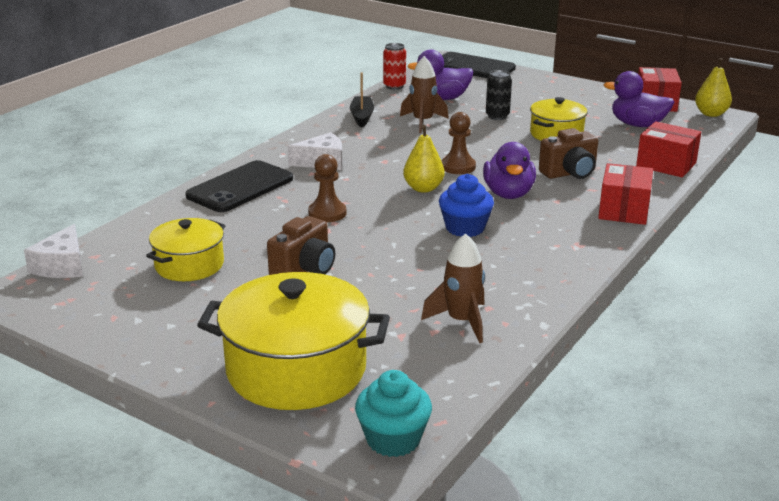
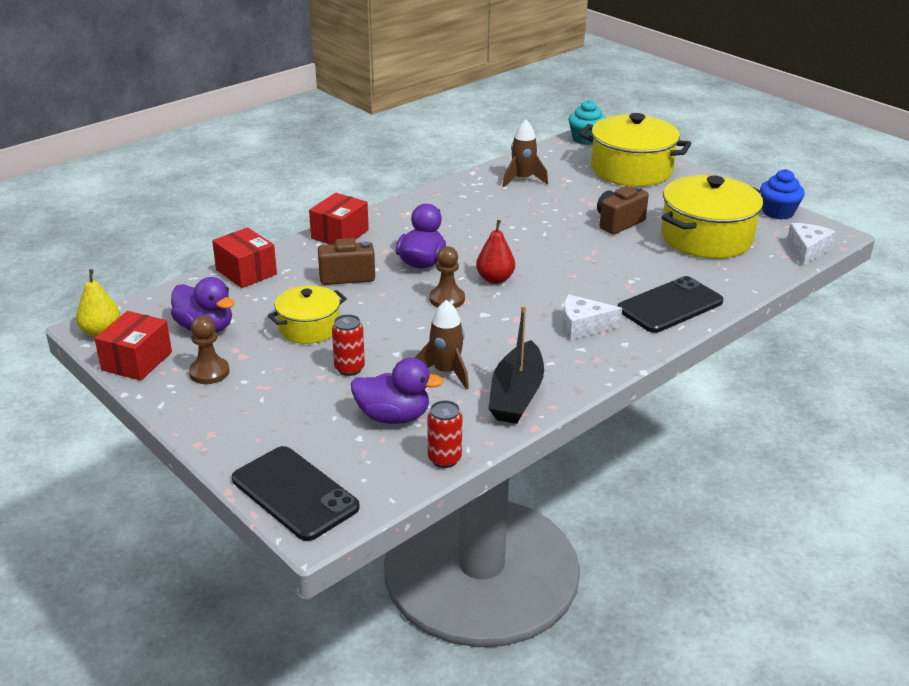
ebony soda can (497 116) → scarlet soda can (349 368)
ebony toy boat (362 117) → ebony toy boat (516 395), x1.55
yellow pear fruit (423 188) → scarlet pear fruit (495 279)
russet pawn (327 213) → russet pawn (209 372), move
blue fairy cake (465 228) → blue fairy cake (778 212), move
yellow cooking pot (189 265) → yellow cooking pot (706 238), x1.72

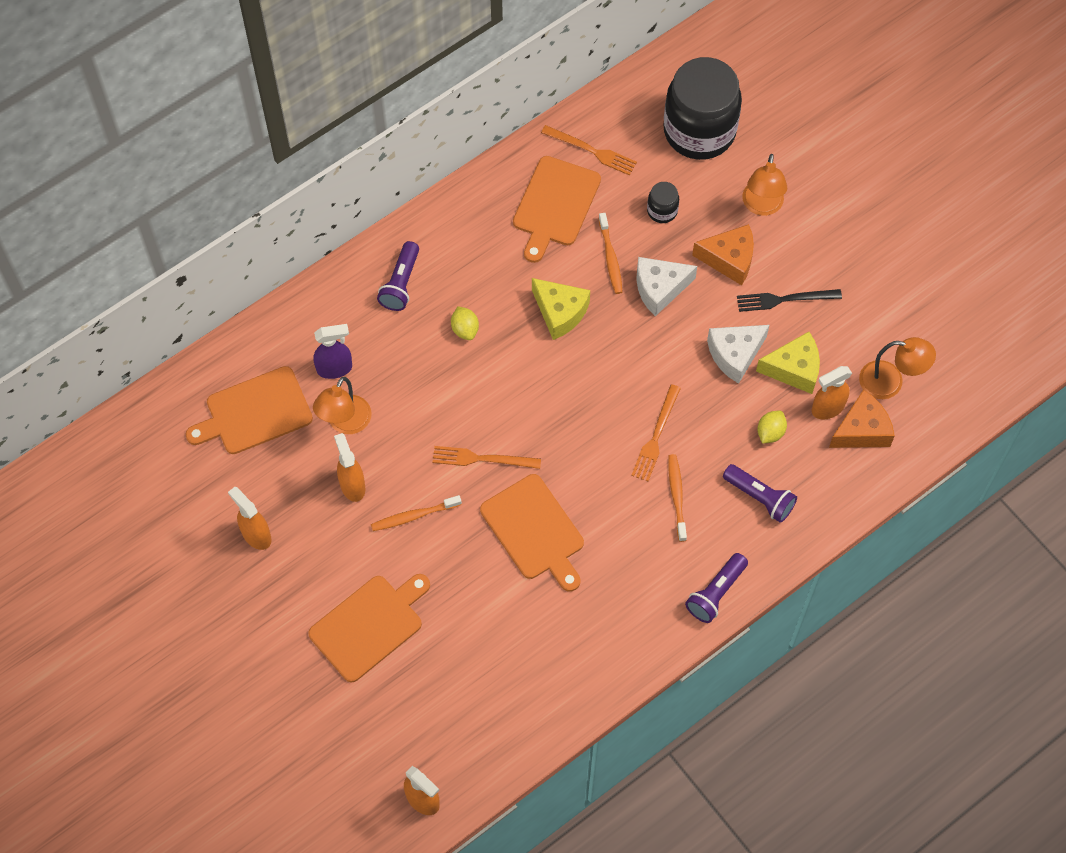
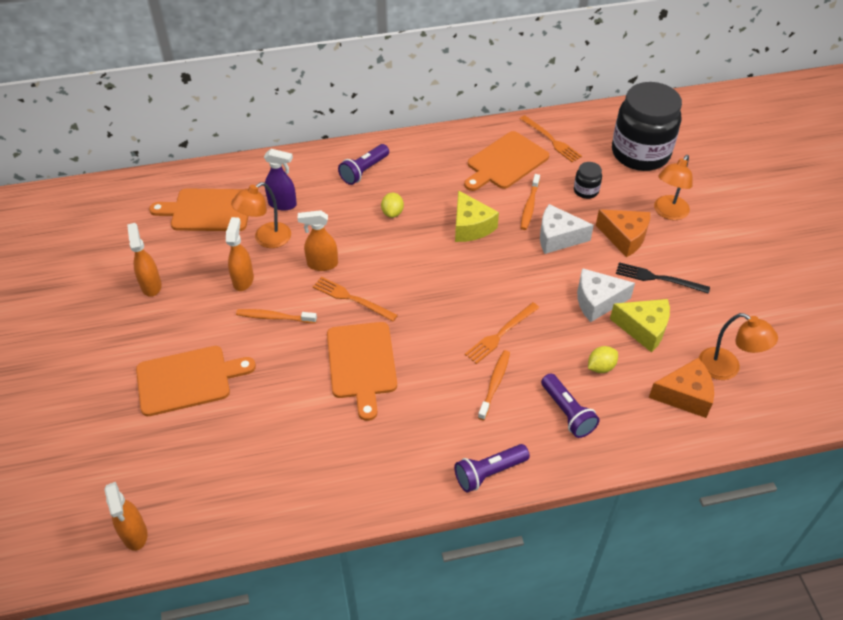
orange spray cleaner (827 408) → orange spray cleaner (322 264), move

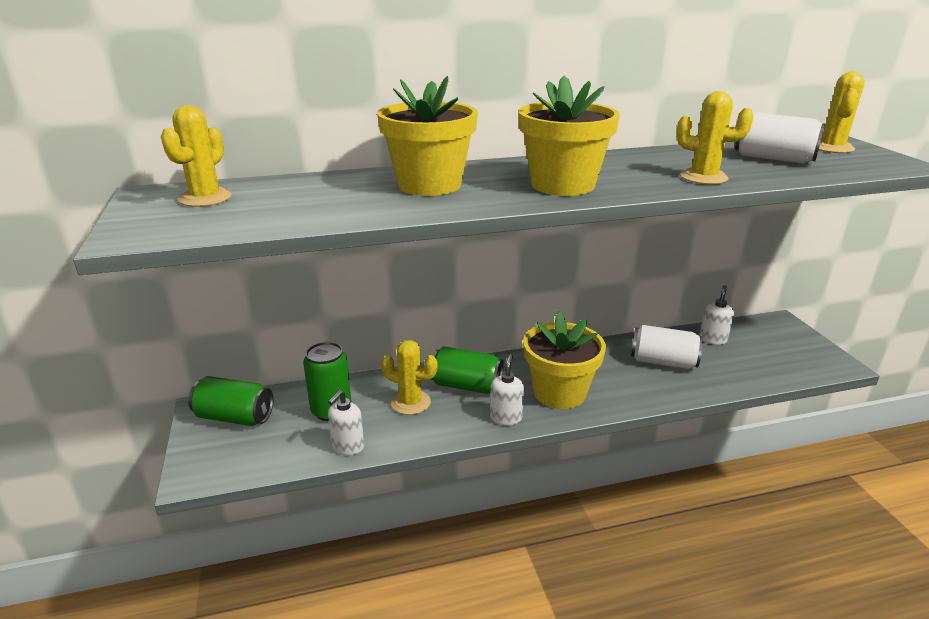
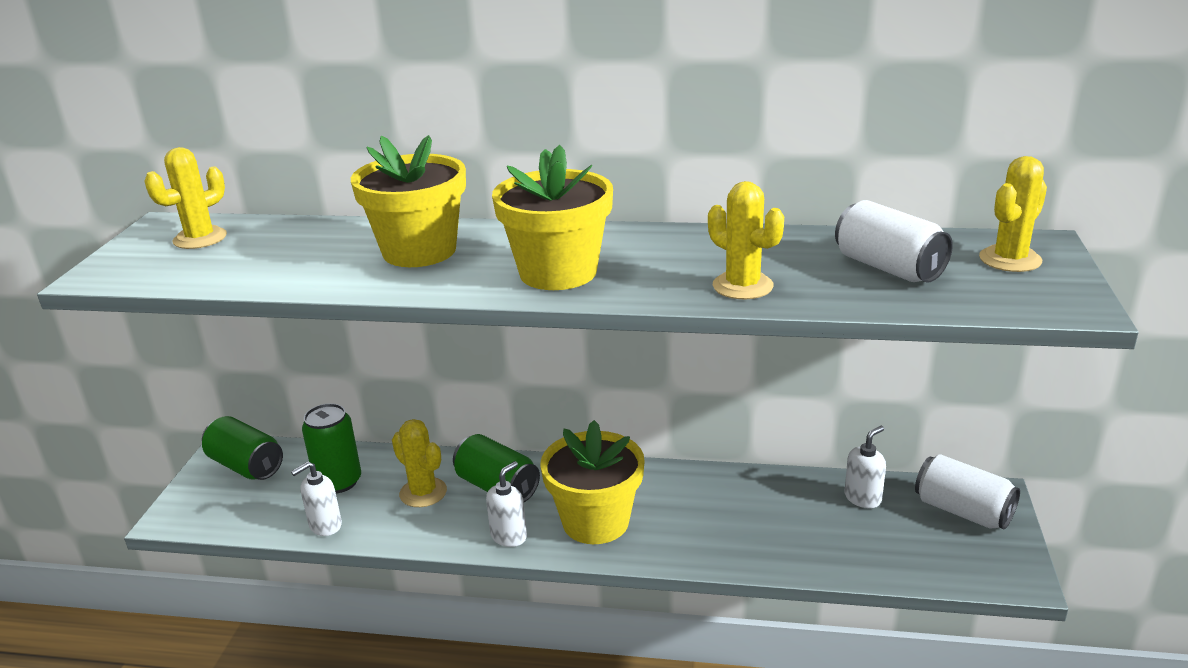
pure white soda can (663 362) → pure white soda can (962 511), move

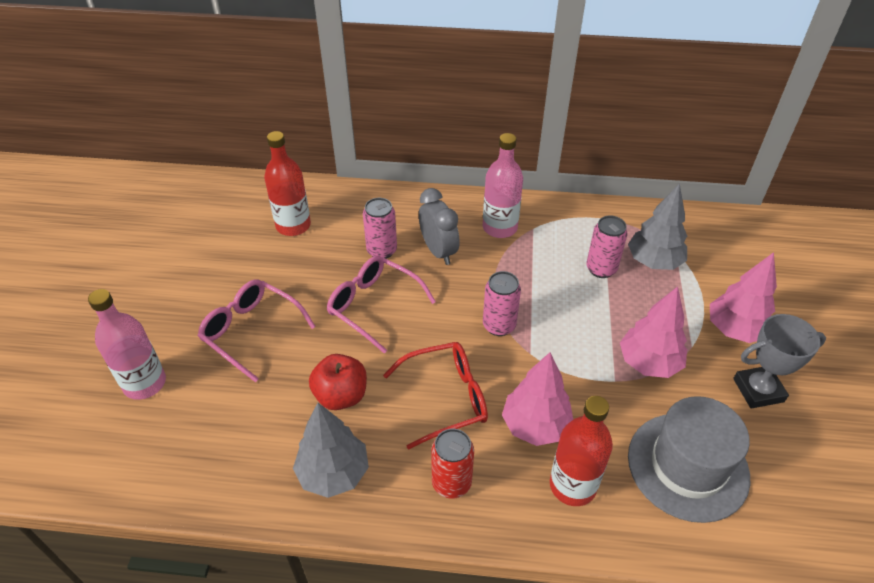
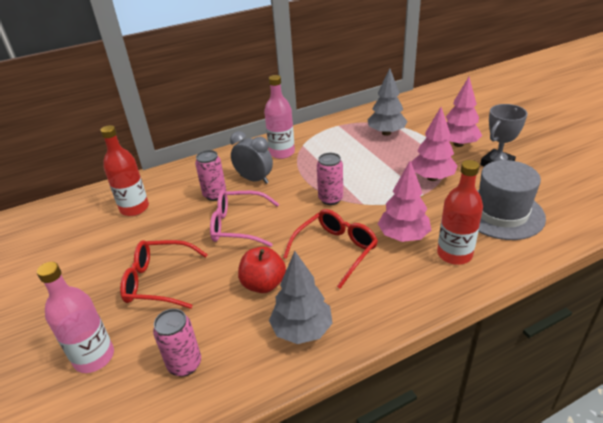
rosy soda can (601 269) → rosy soda can (185 364), move
rosy spectacles (251 331) → scarlet spectacles (158 281)
scarlet soda can (451 483) → -

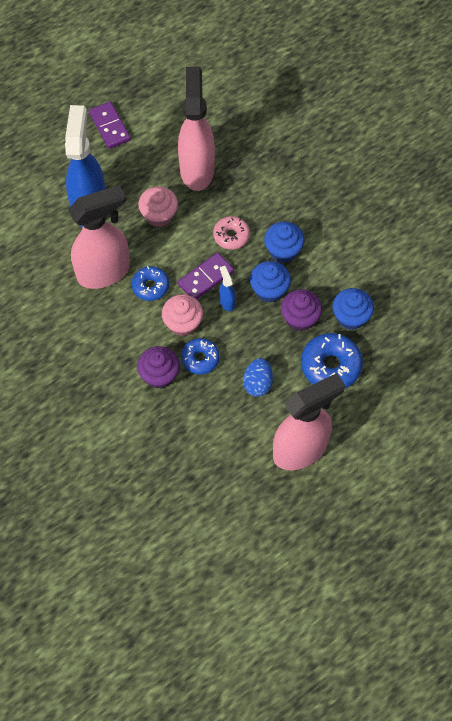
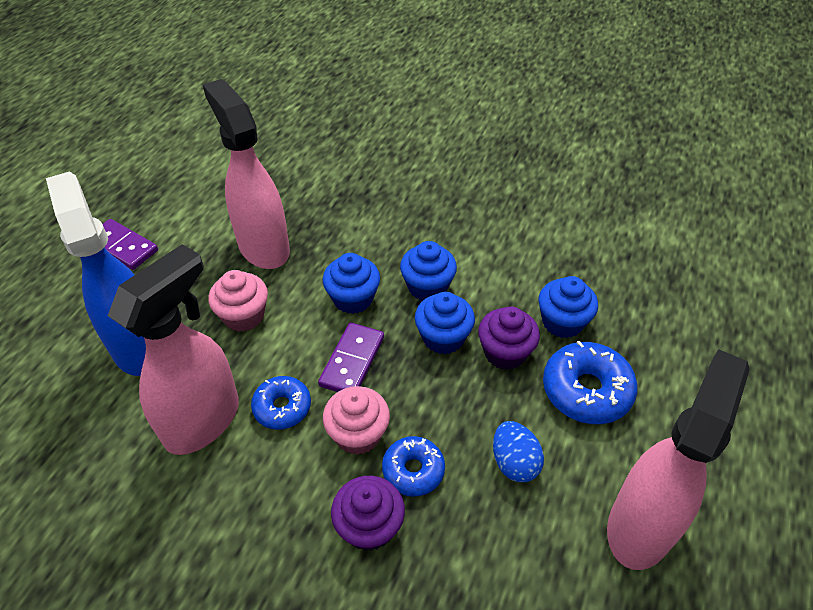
rosy donut (231 236) → blue fairy cake (353 299)
blue spray cleaner (227 302) → -

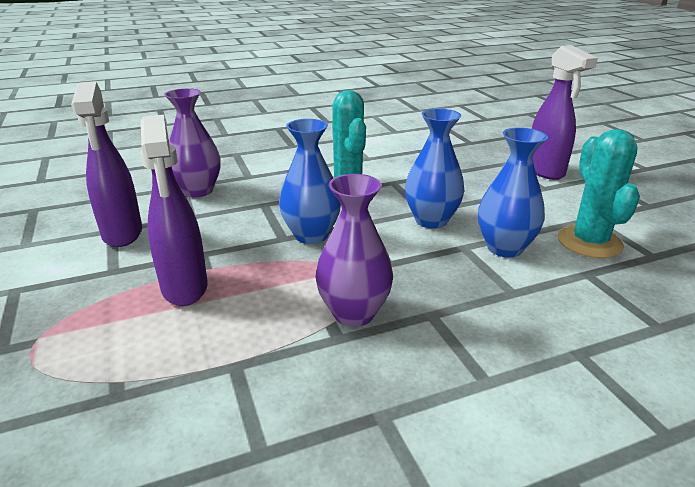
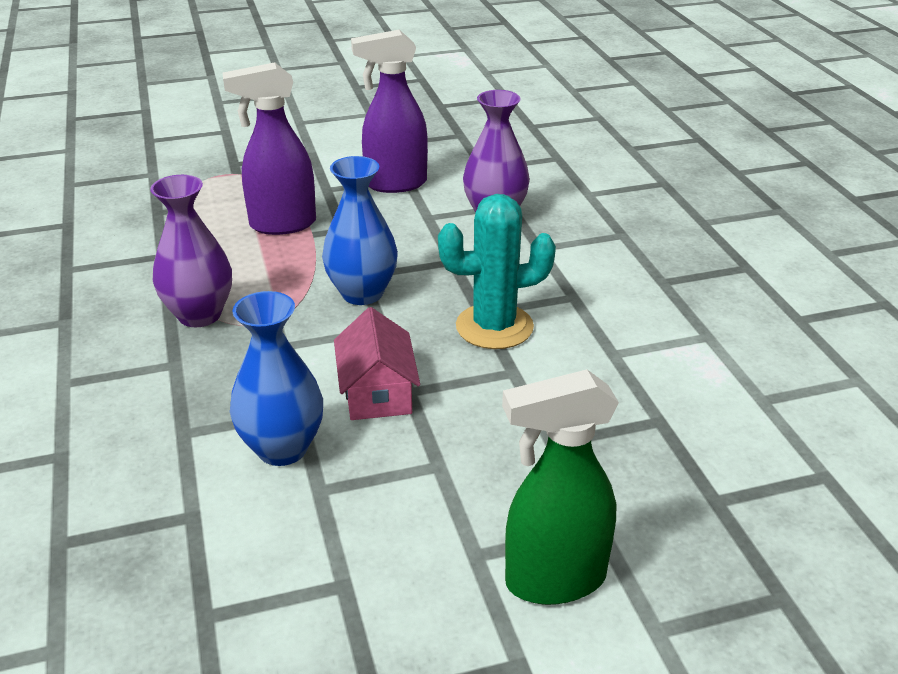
royal purple spray cleaner (545 171) → emerald spray cleaner (553 580)
blue flower vase (431 220) → rosy cottage (377 392)
aqua prickly plant (589 242) → -

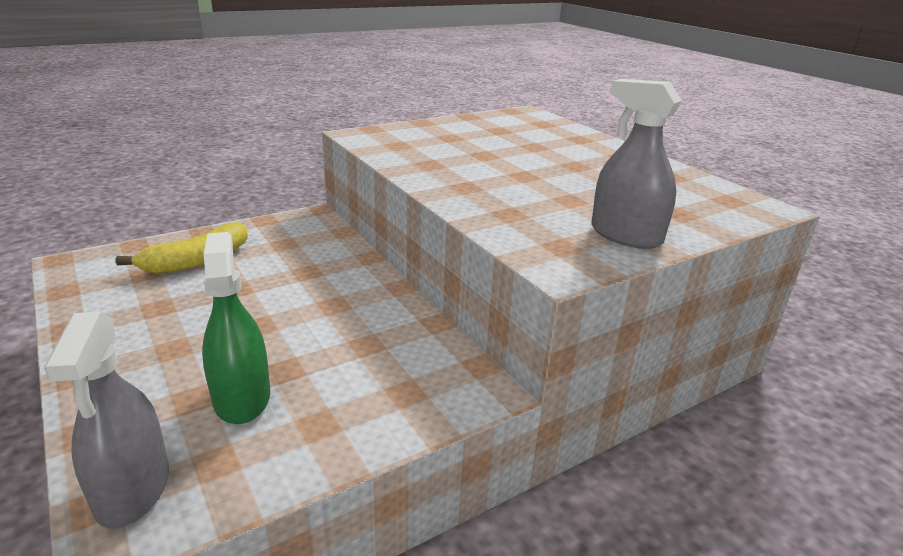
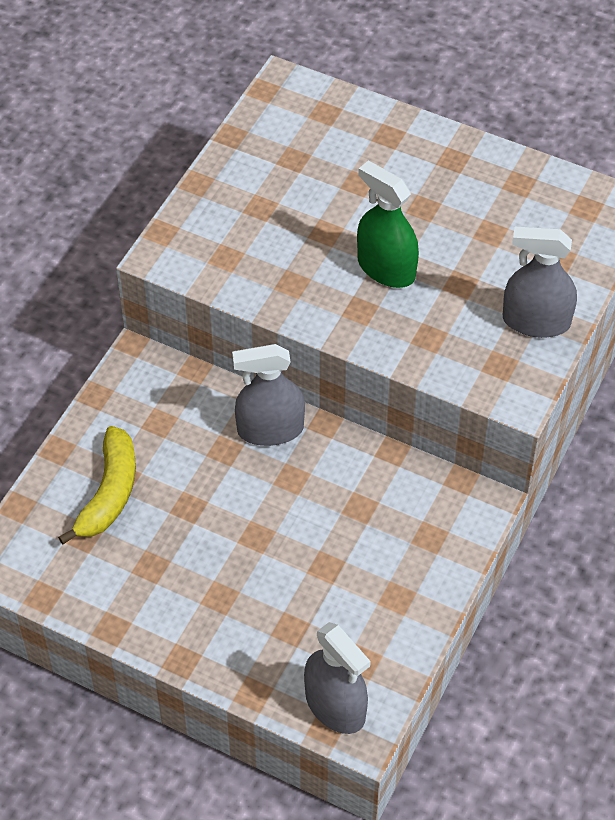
emerald spray cleaner (242 398) → emerald spray cleaner (386 268), move
- → ash-grey spray cleaner (270 429)

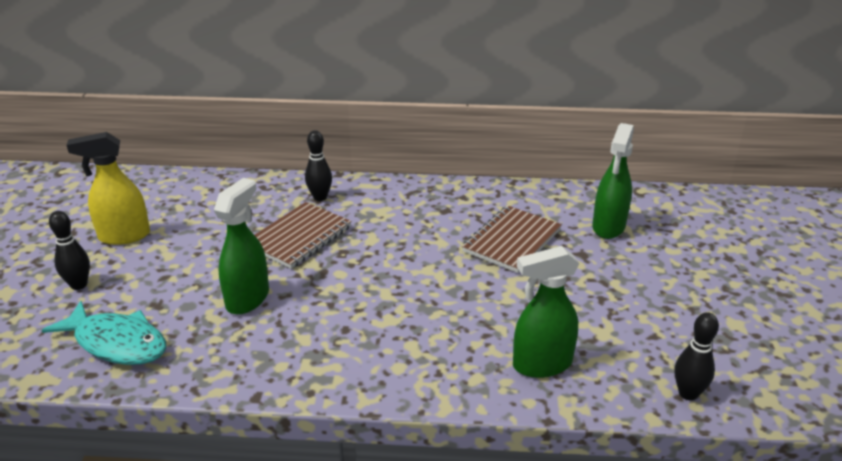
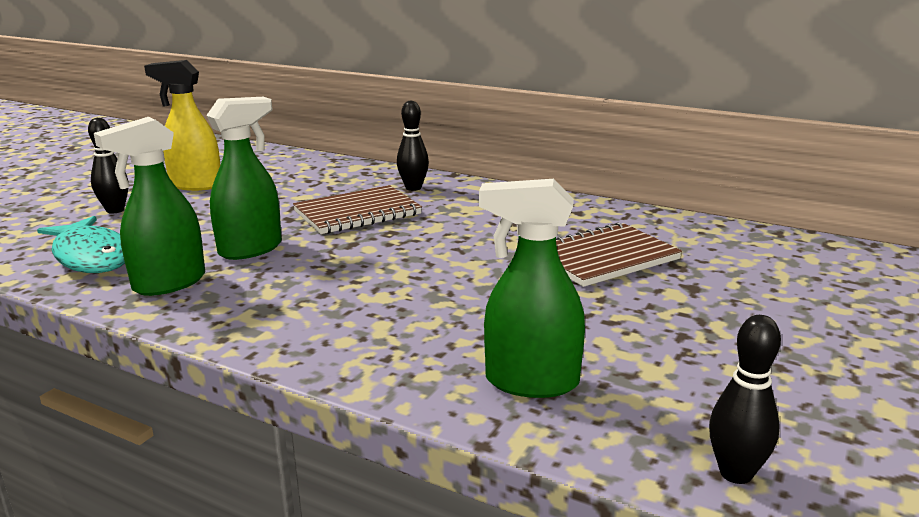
emerald spray cleaner (608 227) → emerald spray cleaner (169 283), move

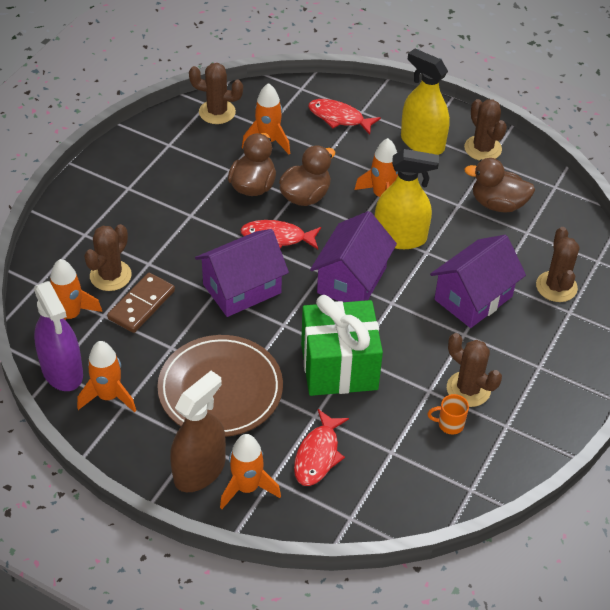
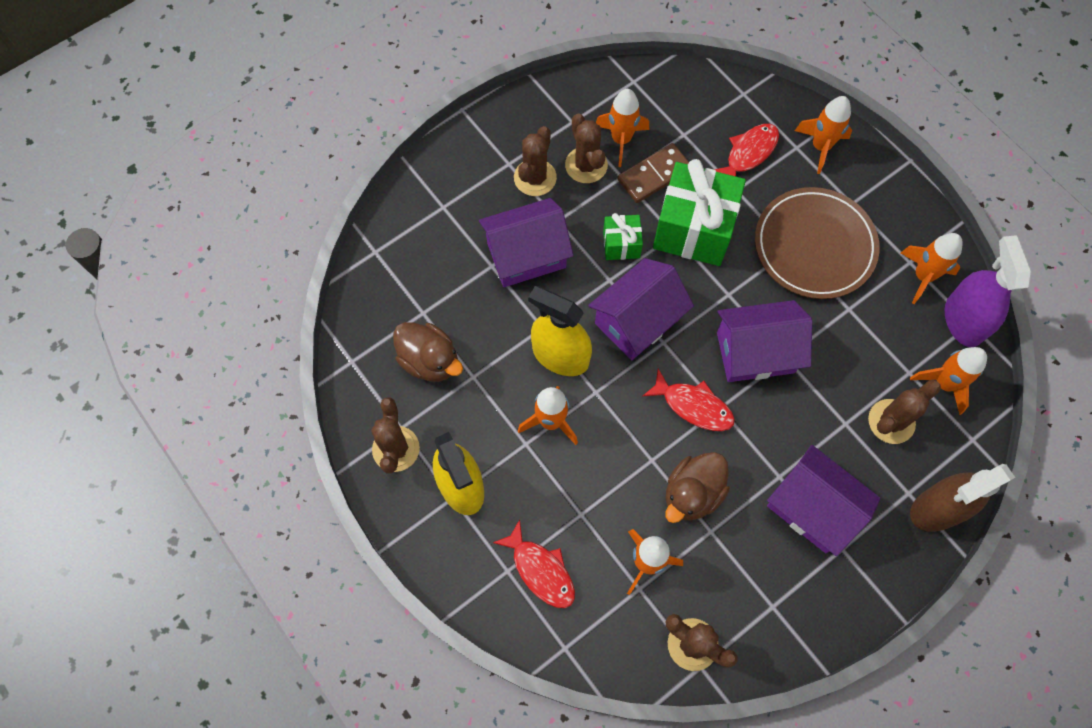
russet rubber duck (305 196) → -
russet prickly plant (556 287) → russet prickly plant (535 178), move
russet domino (141 305) → russet domino (654 175), move
russet spray cleaner (199 470) → russet spray cleaner (937 508), move
orange coffee mug (449 424) → orange rocket (621 140)
- → emerald wrapped gift (621 244)
- → royal purple cottage (812 508)

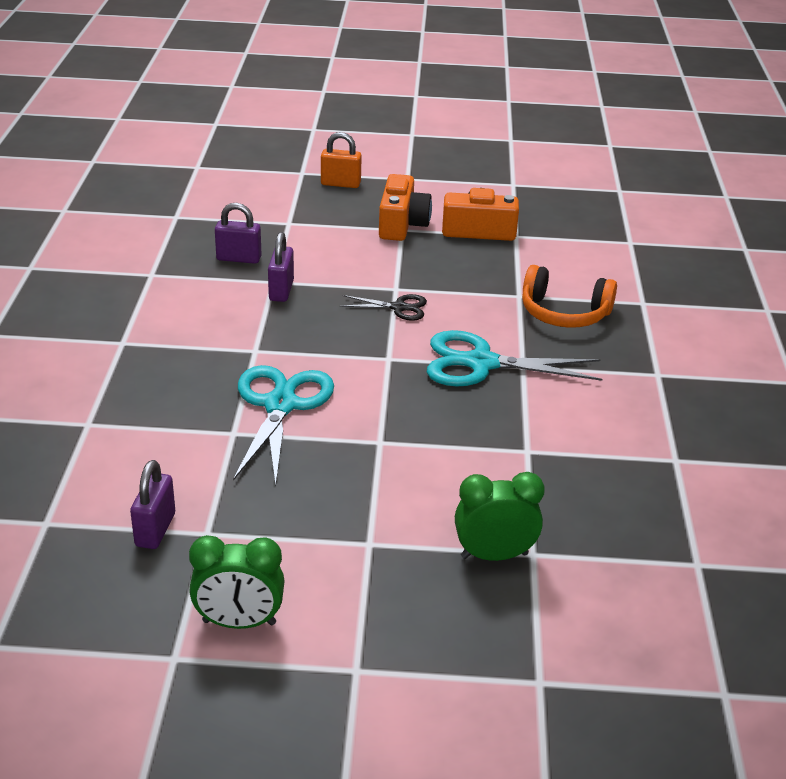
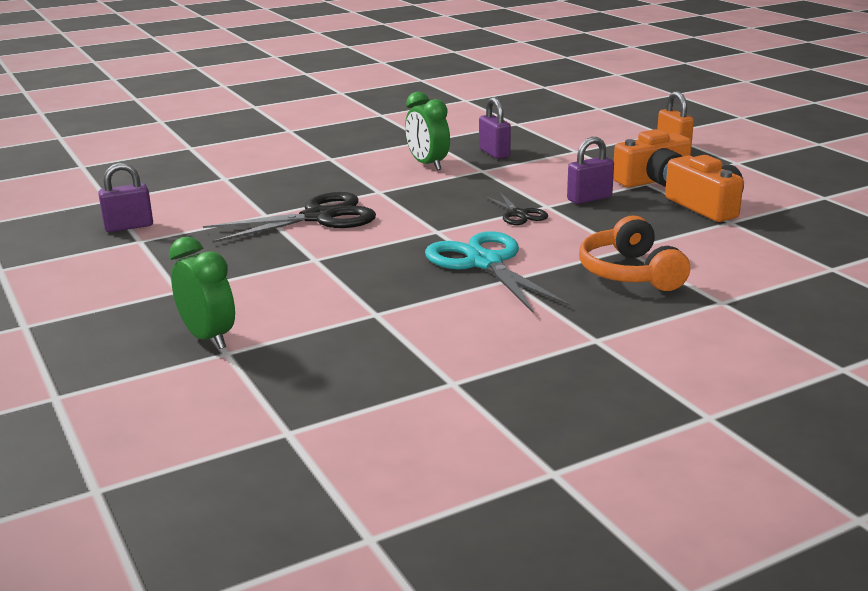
royal purple padlock (281 291) → royal purple padlock (589 198), move
aqua scissors (280 405) → ebony scissors (319 217)
emerald clock (239 622) → emerald clock (427 164), move

